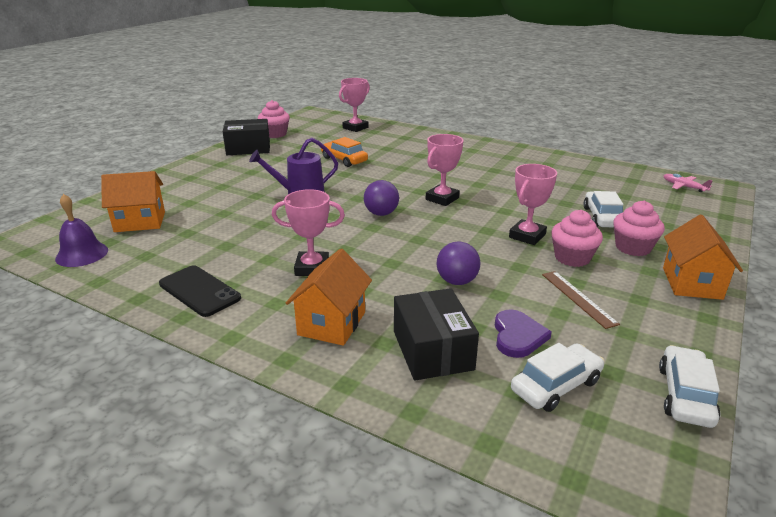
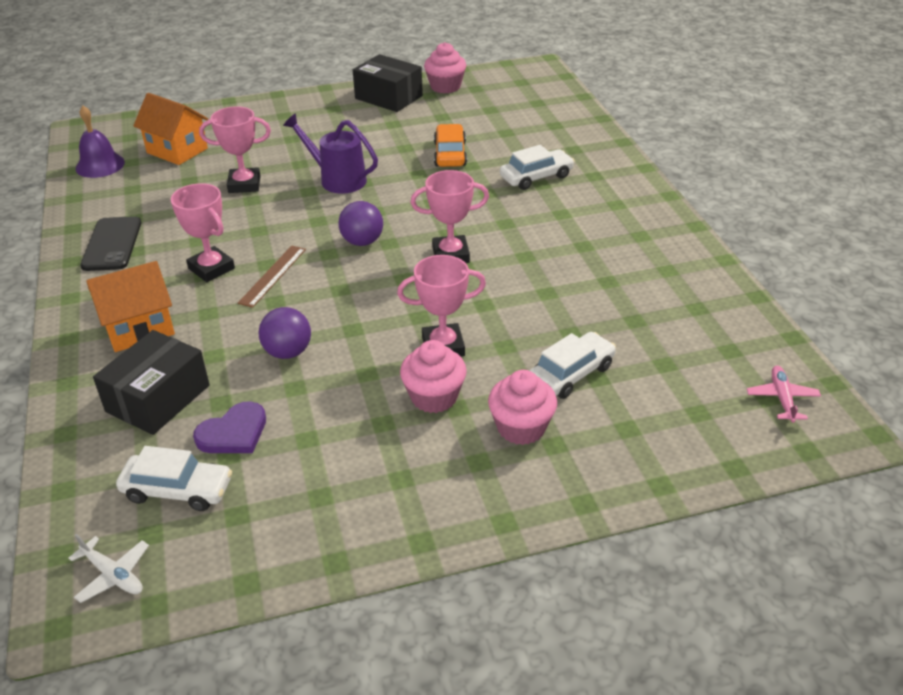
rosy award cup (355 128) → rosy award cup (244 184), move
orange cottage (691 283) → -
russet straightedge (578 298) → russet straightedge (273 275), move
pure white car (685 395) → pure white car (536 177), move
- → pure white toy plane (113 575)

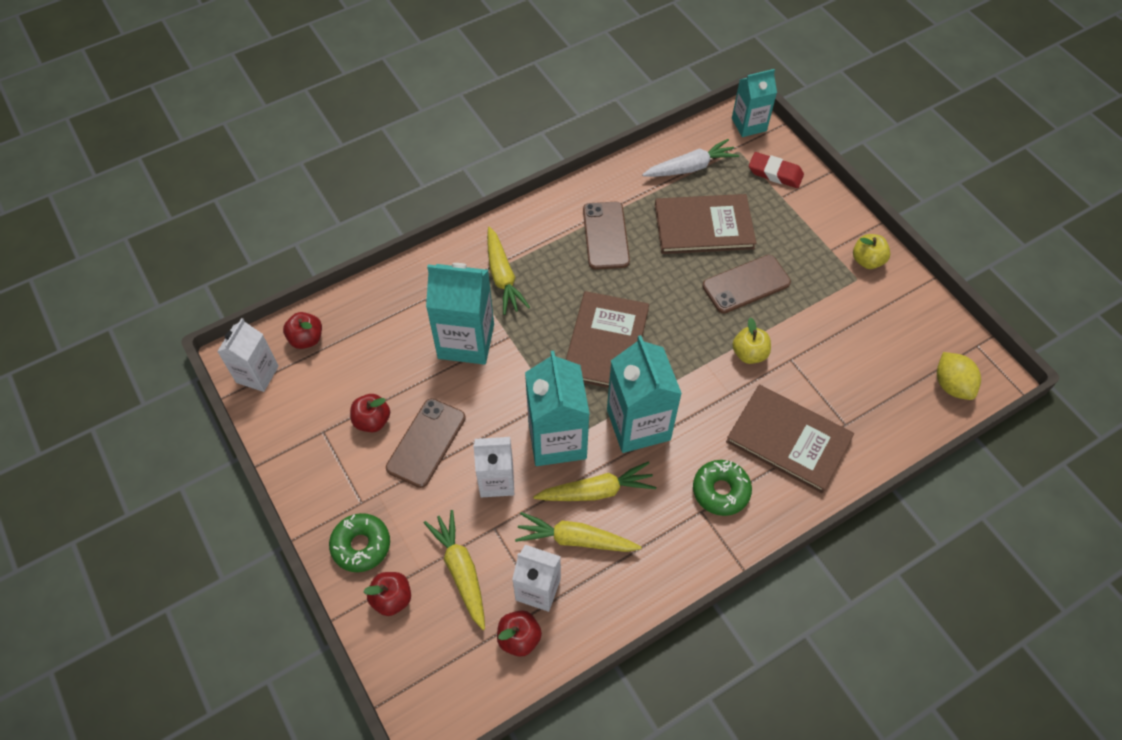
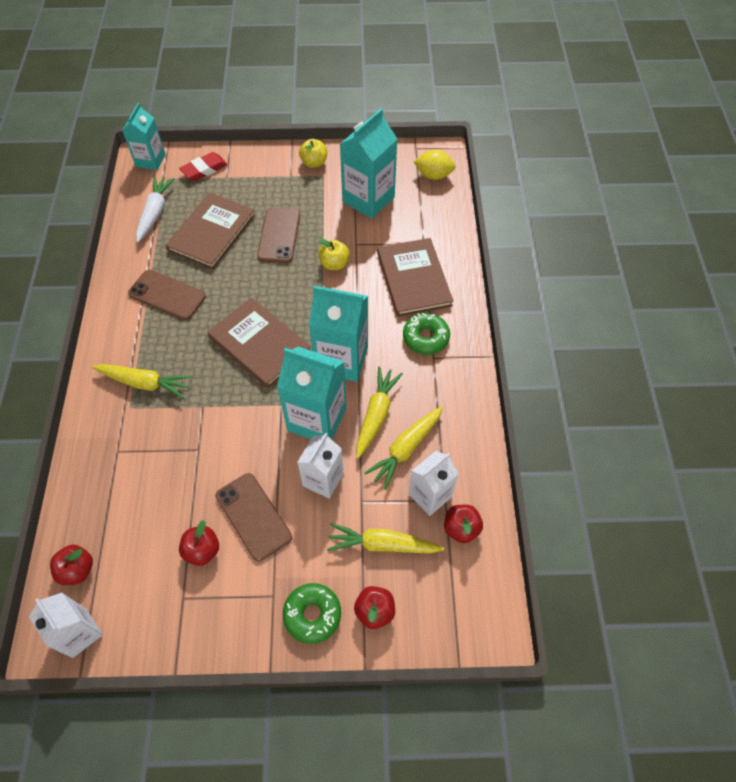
aqua juice carton (466 341) → aqua juice carton (368 199), move
russet book (788 440) → russet book (414 279), 75 degrees counterclockwise

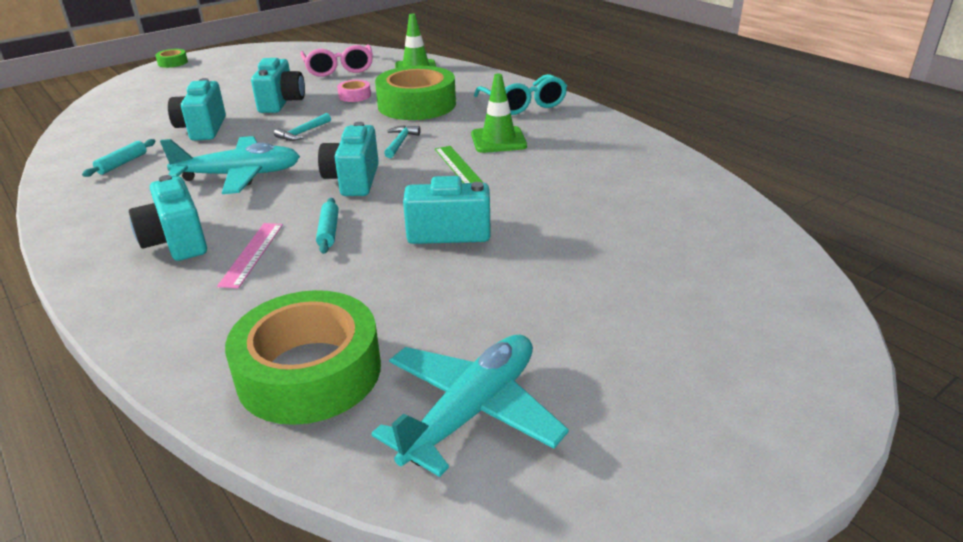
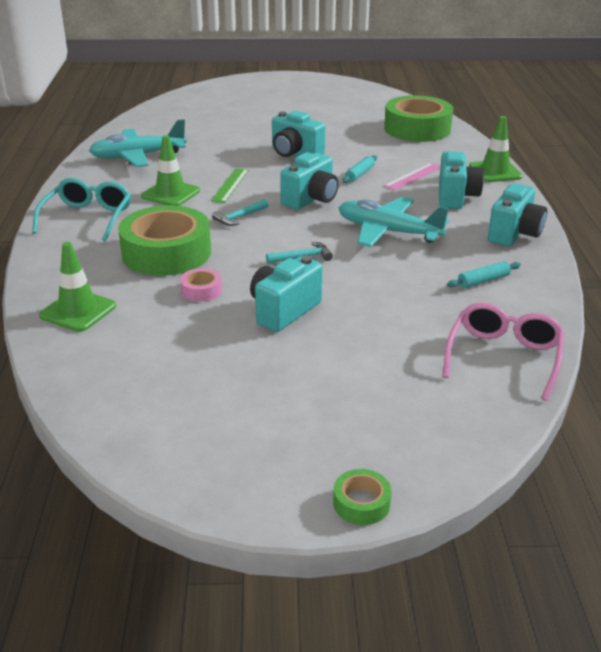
rosy spectacles (339 69) → rosy spectacles (503 357), move
aqua camera (202 129) → aqua camera (514 234), move
aqua toy plane (471 411) → aqua toy plane (138 156), move
- → emerald traffic cone (495 172)

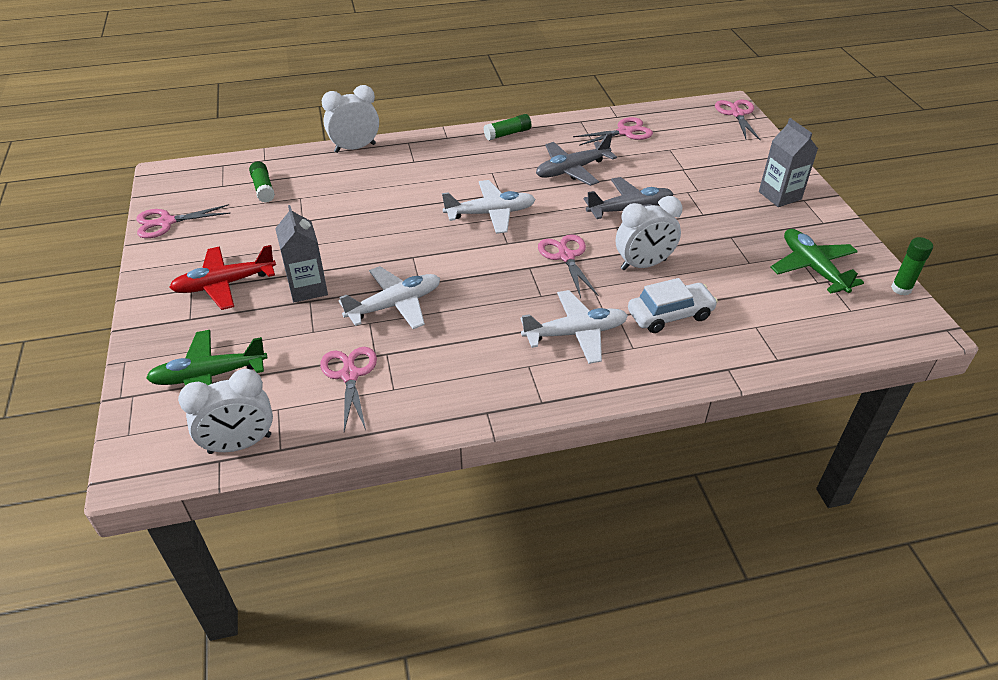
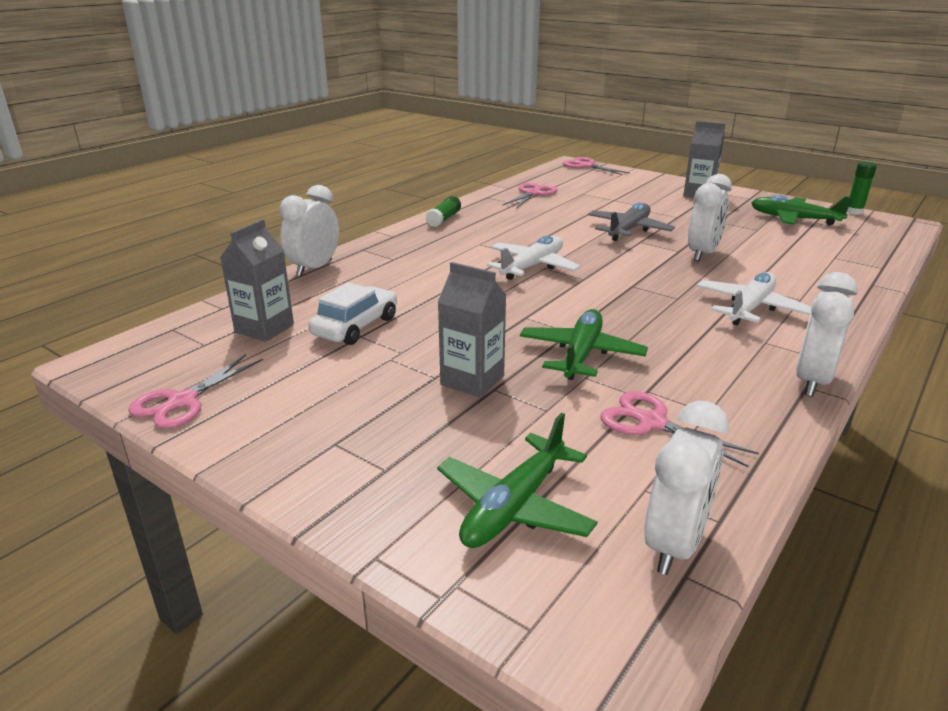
ash-grey toy plane (572 170) → -
emerald stick of glue (263 188) → ash-grey juice carton (264 328)
rosy scissors (566 256) → -
scarlet toy plane (224 284) → -
pure white toy plane (395 305) → emerald toy plane (581 354)
pure white car (670 315) → pure white car (355 326), move
- → pure white clock (811 381)

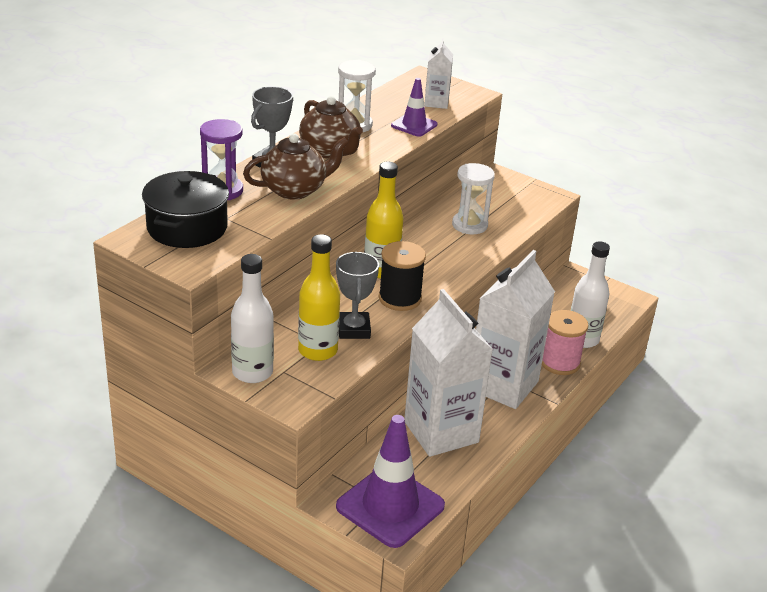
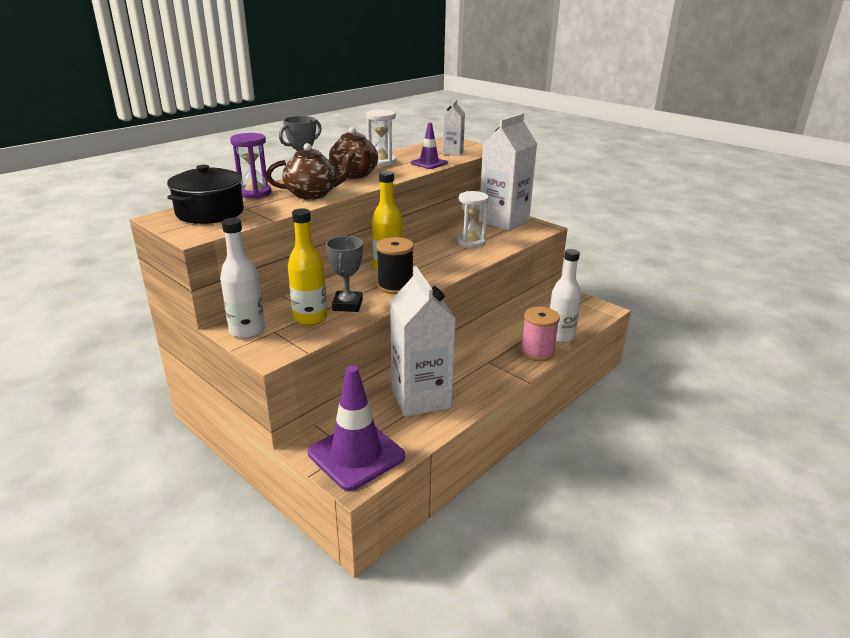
pure white juice carton (503 385) → pure white juice carton (503 221), move

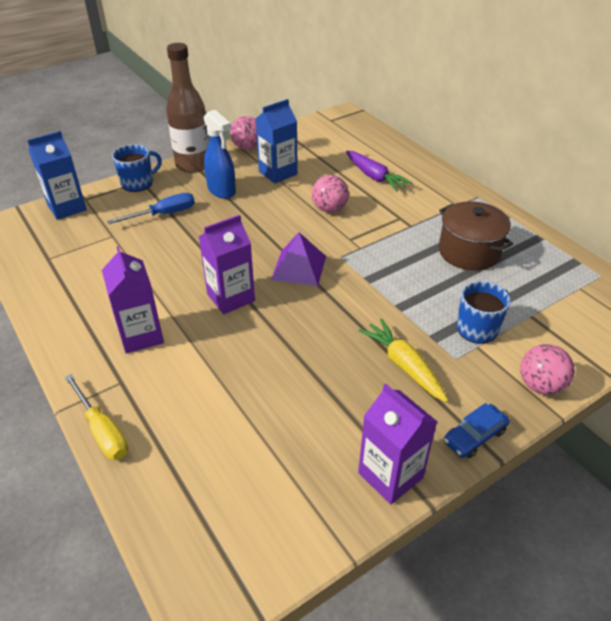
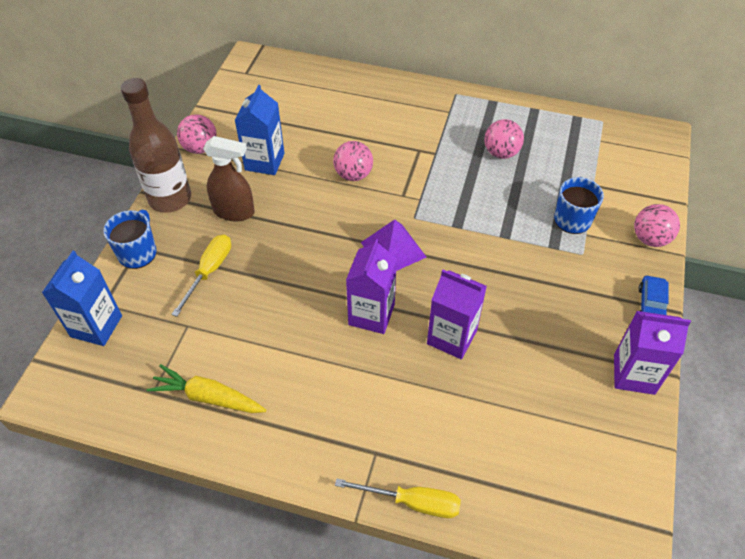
blue spray cleaner (222 190) → russet spray cleaner (234 212)
royal purple root vegetable (374 177) → -
blue flat screwdriver (164 214) → yellow flat screwdriver (209 271)
russet cooking pot (469 252) → rosy sphere (501 153)
royal purple juice carton (141 335) → royal purple juice carton (452 337), move
yellow root vegetable (404 365) → yellow root vegetable (208 397), move

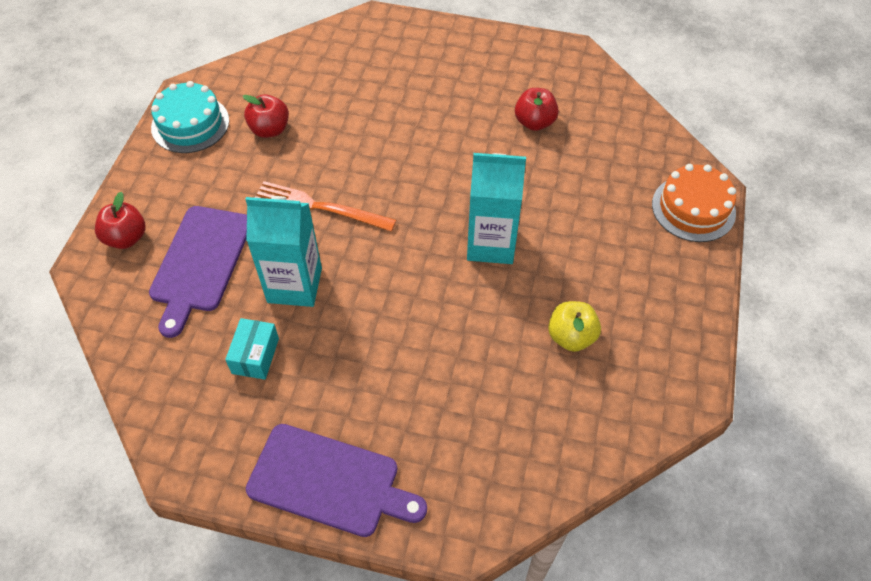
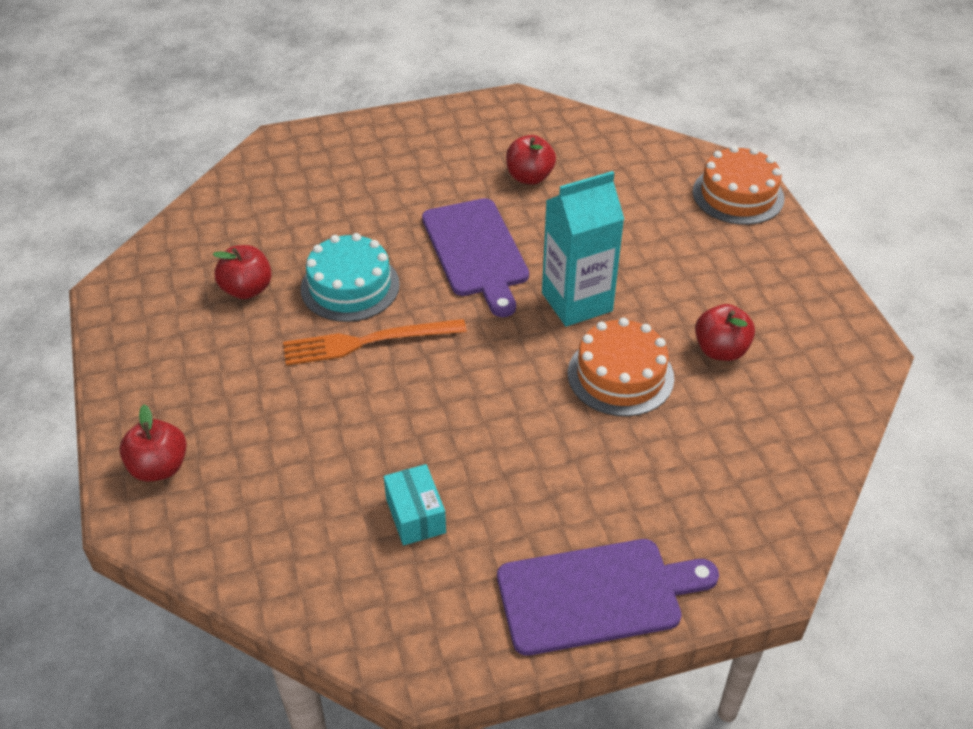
aqua cake (190 124) → aqua cake (350 286), move
aqua juice carton (294 285) → -
royal purple cutting board (200 263) → royal purple cutting board (476 251), move
yellow toy apple (571 337) → scarlet toy apple (720 350)
- → orange cake (620 375)

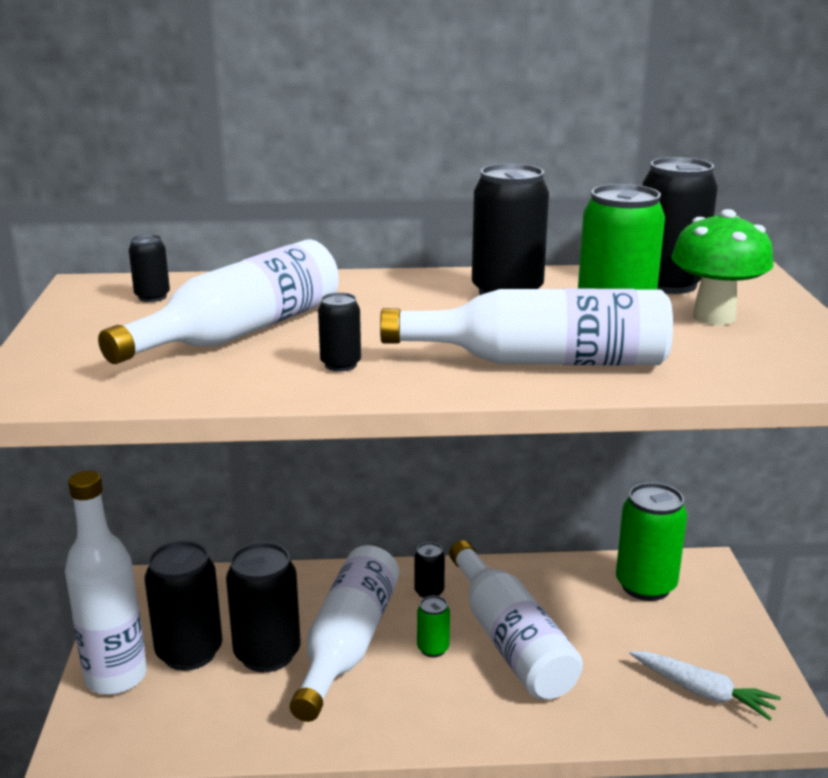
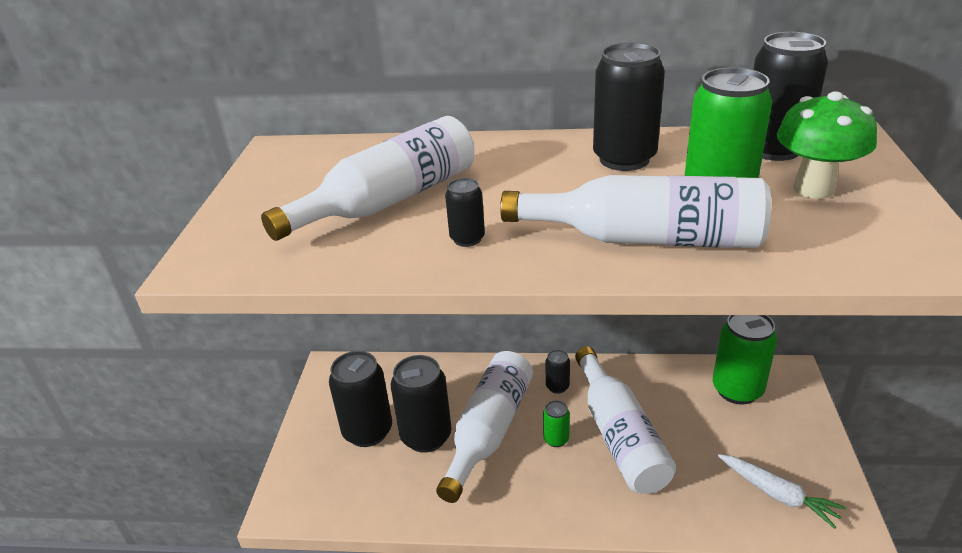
ebony soda can (152 297) → -
pure white drink bottle (116 677) → -

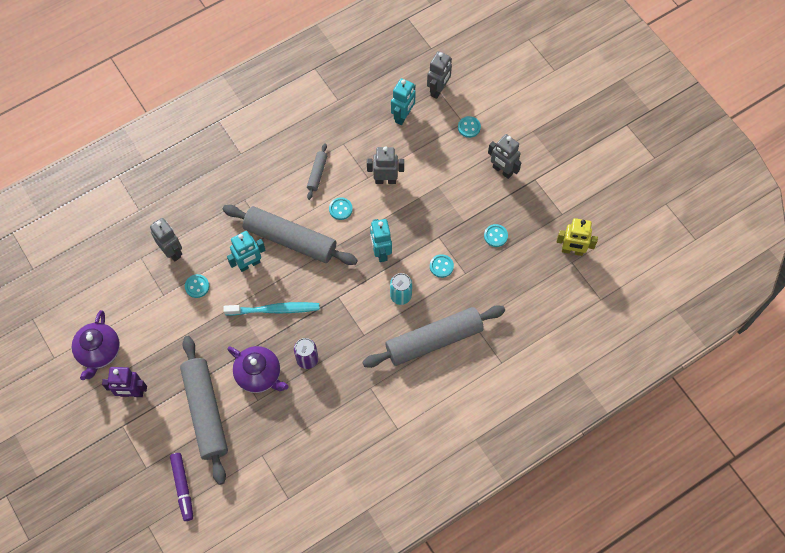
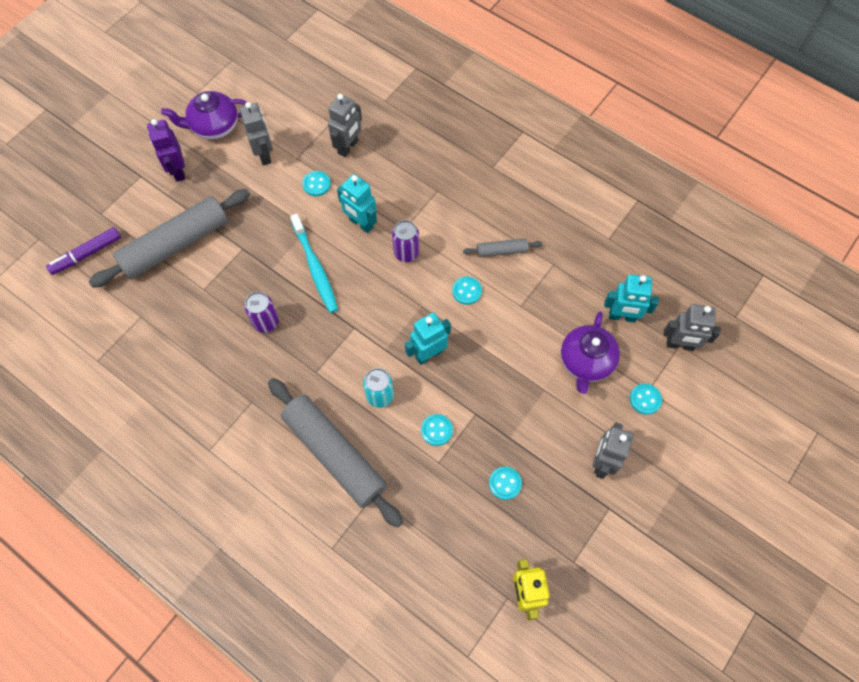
ash-grey robot (385 180) → ash-grey robot (264 155), move
ash-grey dough roller (290 240) → royal purple soda can (406 253)
royal purple teapot (259 375) → royal purple teapot (586 362), move

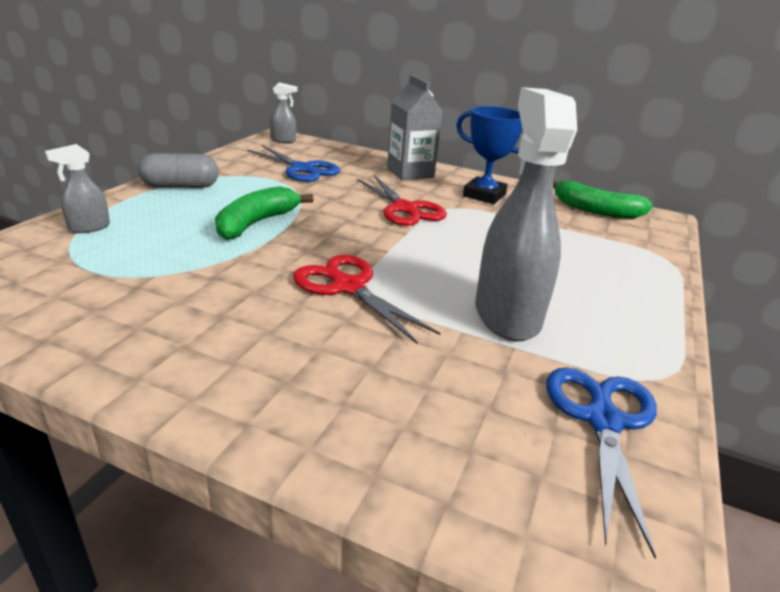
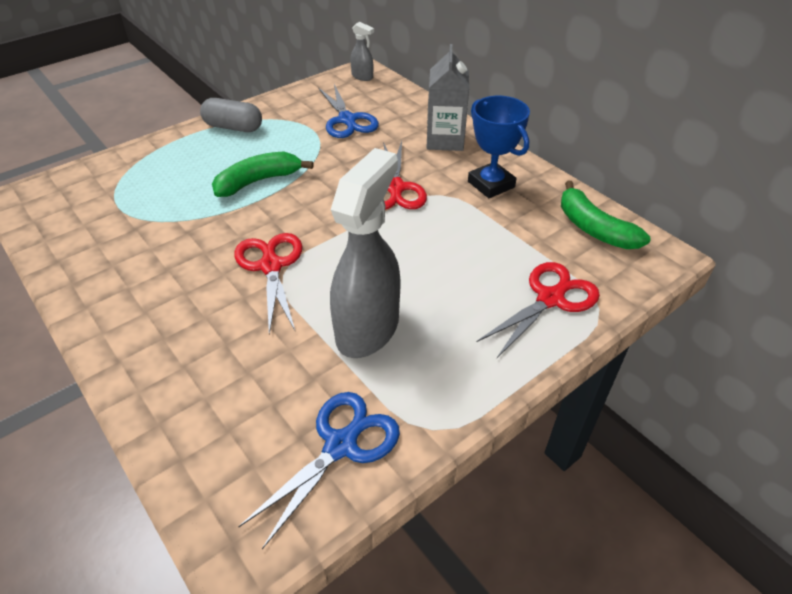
ash-grey spray cleaner (89 228) → -
- → scarlet scissors (550 298)

